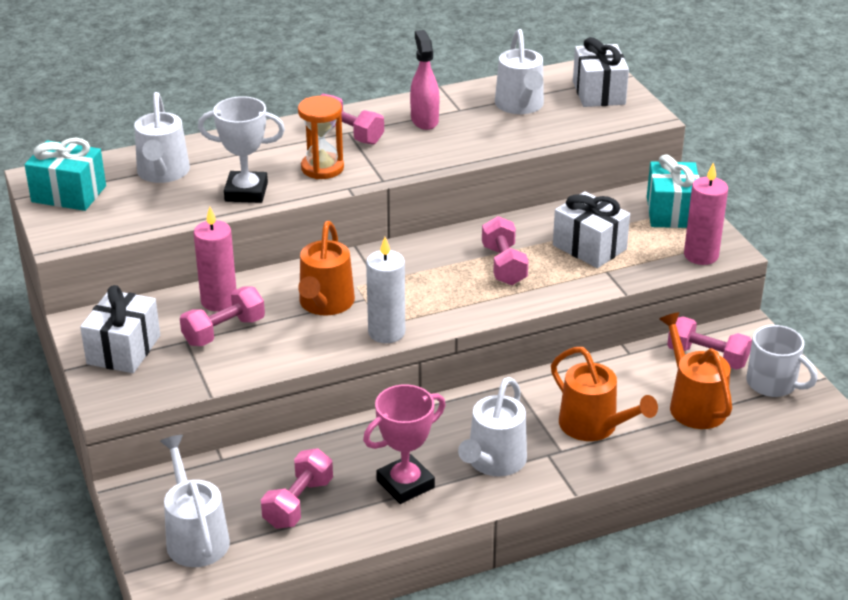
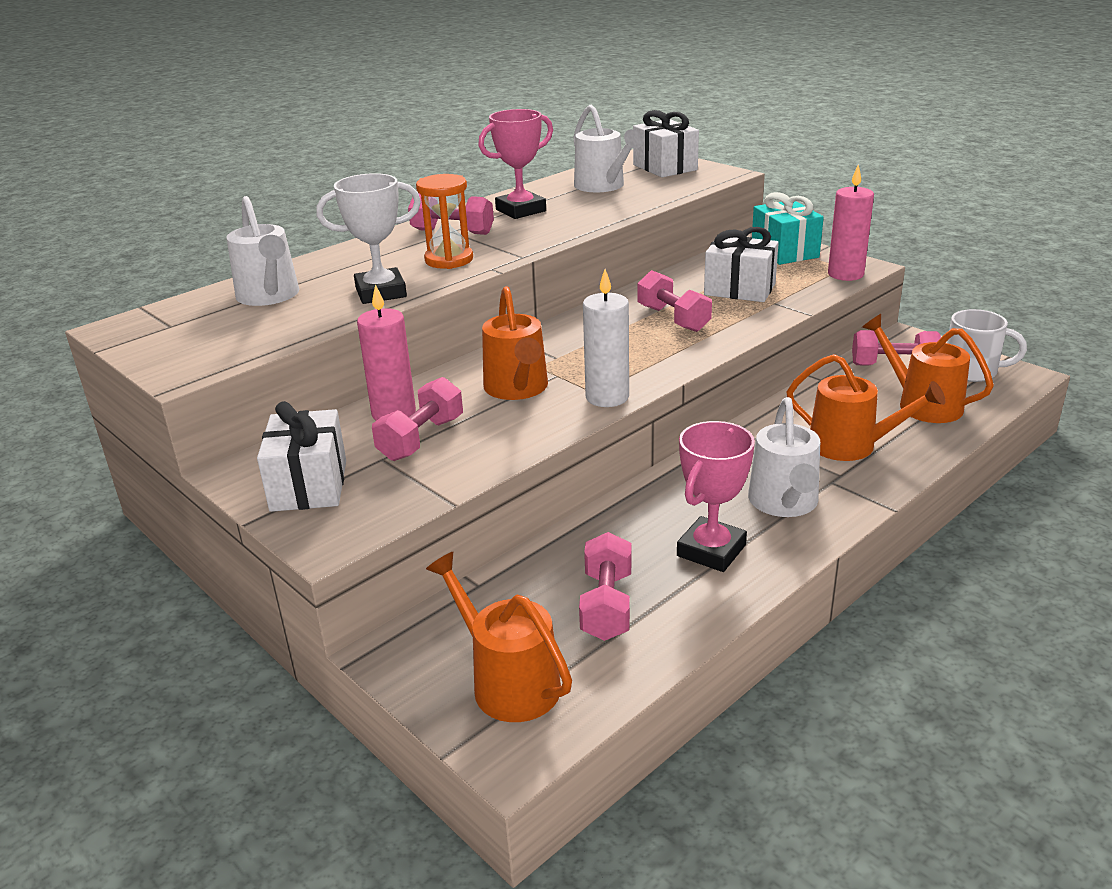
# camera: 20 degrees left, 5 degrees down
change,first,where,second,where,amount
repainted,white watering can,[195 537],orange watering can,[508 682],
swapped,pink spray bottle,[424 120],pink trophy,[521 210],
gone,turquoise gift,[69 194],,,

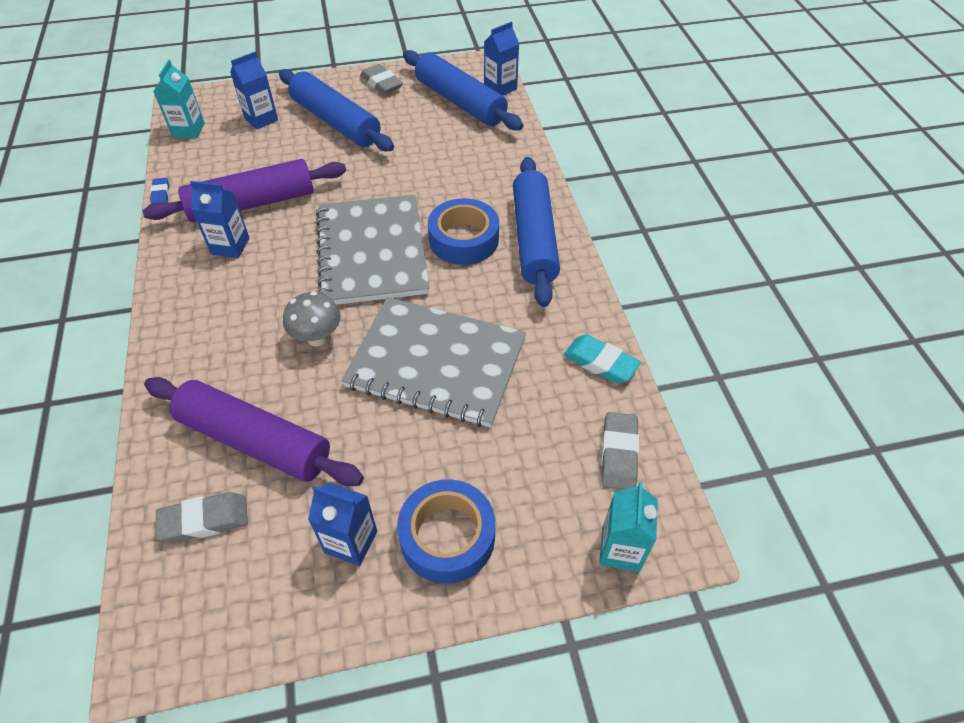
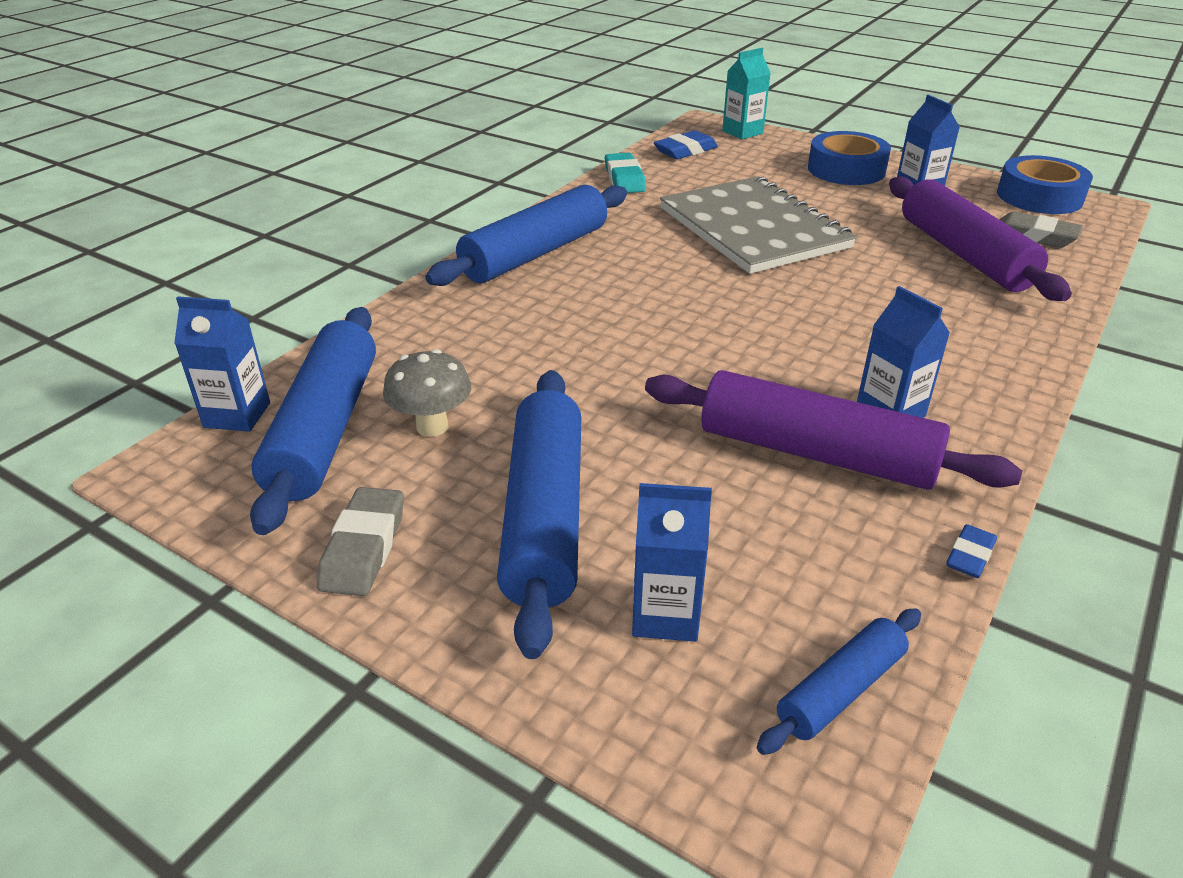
# camera: 135 degrees left, 15 degrees down
change,first,where,second,where,amount
shifted,grey mushroom,[317 338],,[432 426],
repainted,grey eraser,[619 454],blue eraser,[685 151],
swapped,turquoise carton,[188 130],blue rolling pin,[840 690],
shifted,blue tape,[463 239],,[1039 197],
gone,grey notebook,[372 252],,,

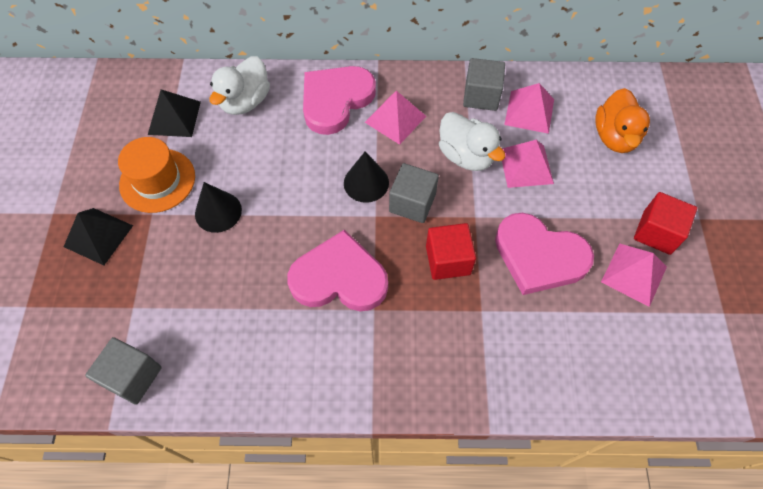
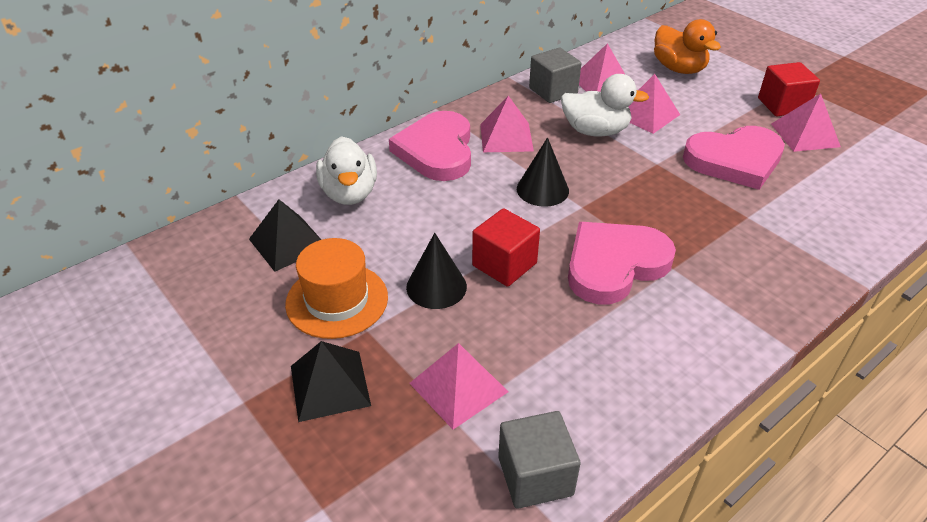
# camera: 40 degrees left, 20 degrees down
change,first,where,second,where,amount
new,,,pink pyramid,[458 387],
shifted,red cube,[448 260],,[504 264],
gone,grey cube,[412 203],,,

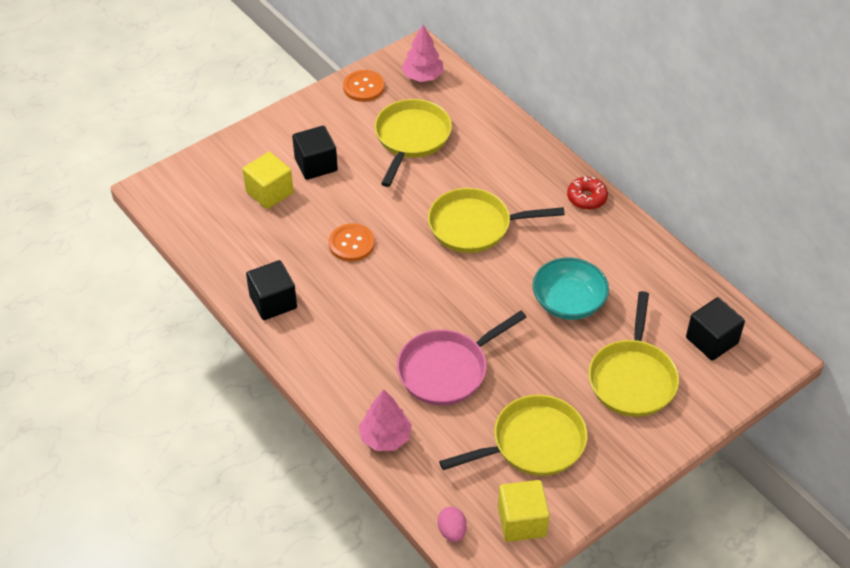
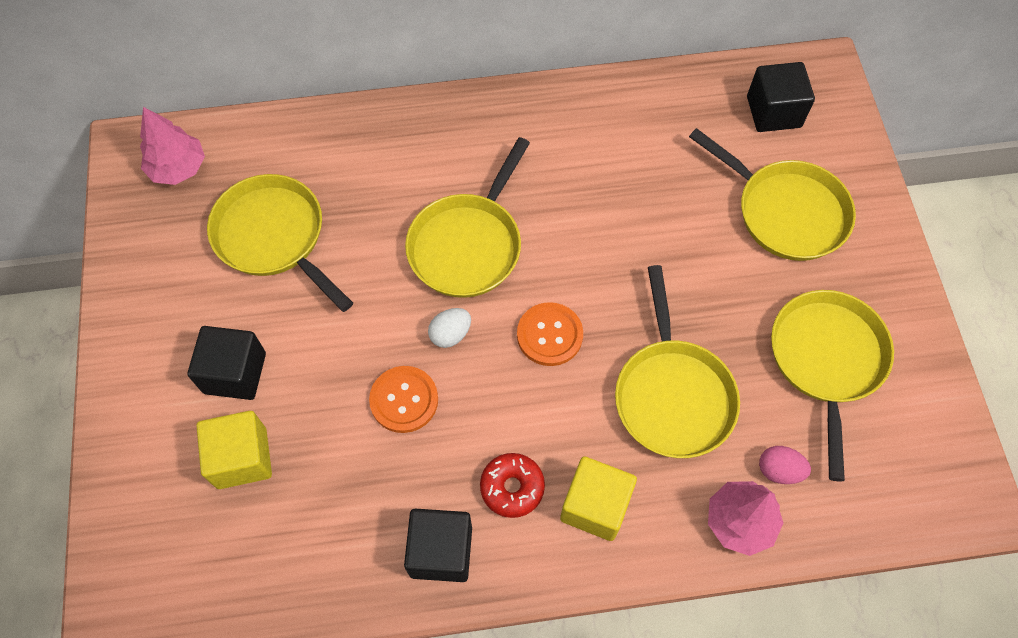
# camera: 60 degrees left, 15 degrees up
change,first,where,second,where,amount
new,,,white egg,[450 334],
shifted,red donut,[586 198],,[512 487],
shifted,orange button,[363 87],,[549 335],
shifted,yellow cube,[522 521],,[595 506],
repainted,pink pan,[447 370],yellow pan,[672 395],
shifted,pink egg,[452 531],,[779 470],
gone,turquoise bowl,[568 302],,,

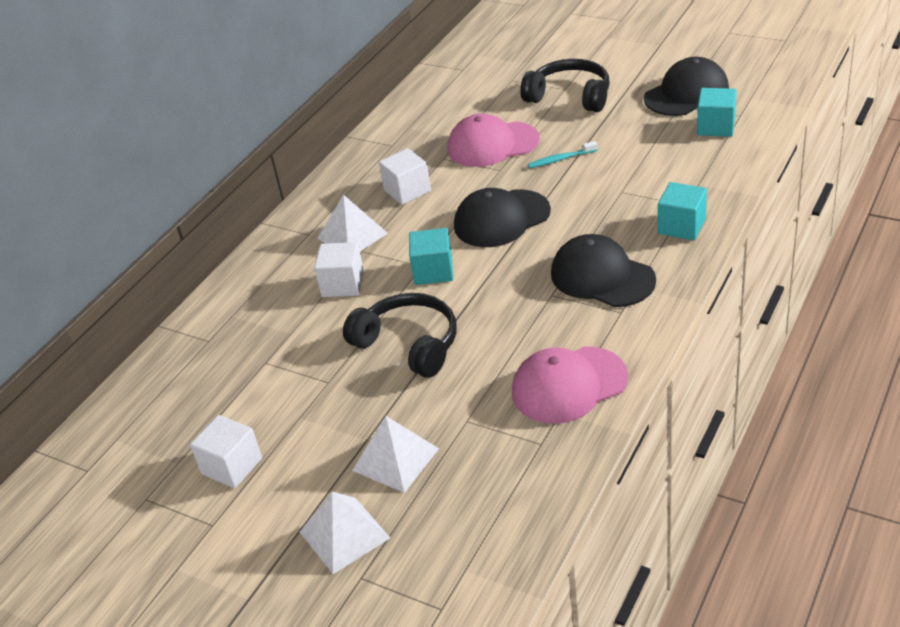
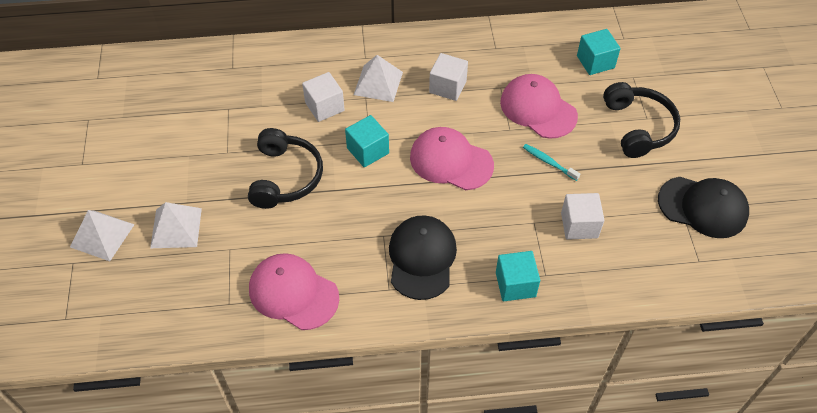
# camera: 50 degrees right, 15 degrees up
change,first,where,second,where,amount
repainted,black cap,[501 219],pink cap,[451 161],
shifted,white cube,[232 466],,[579 225],
shifted,turquoise cube,[716 127],,[595 62],

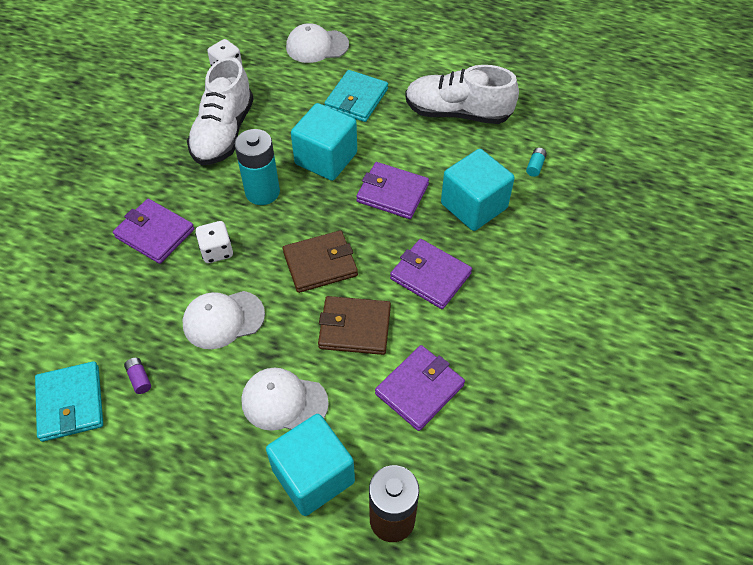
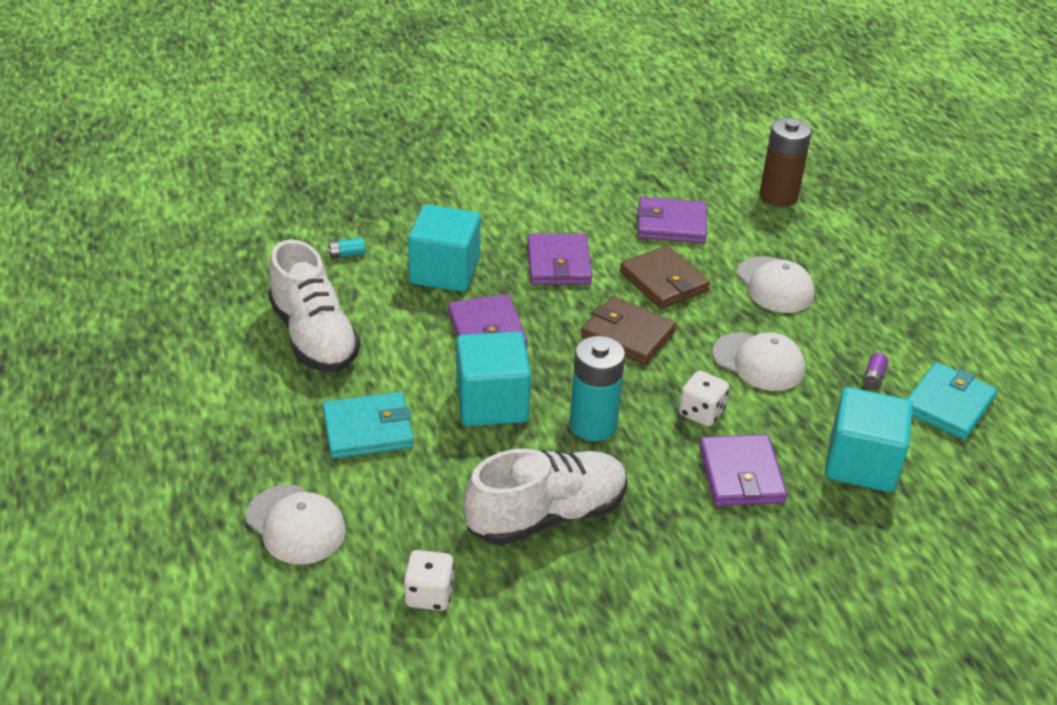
# camera: 130 degrees left, 15 degrees down
change,first,where,second,where,amount
shifted,turquoise cube,[313 476],,[861 463],

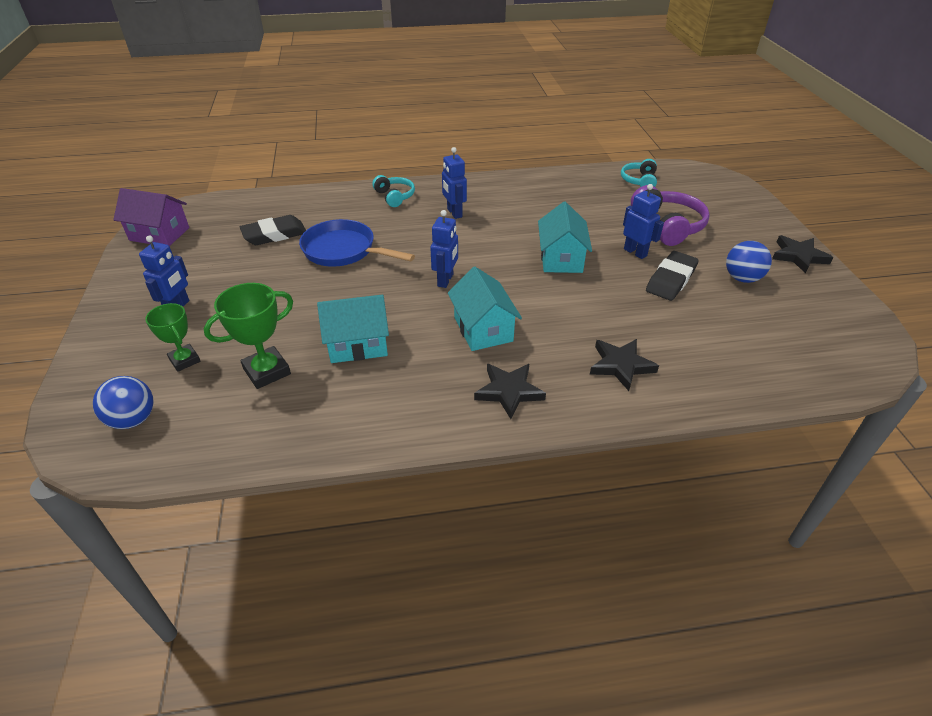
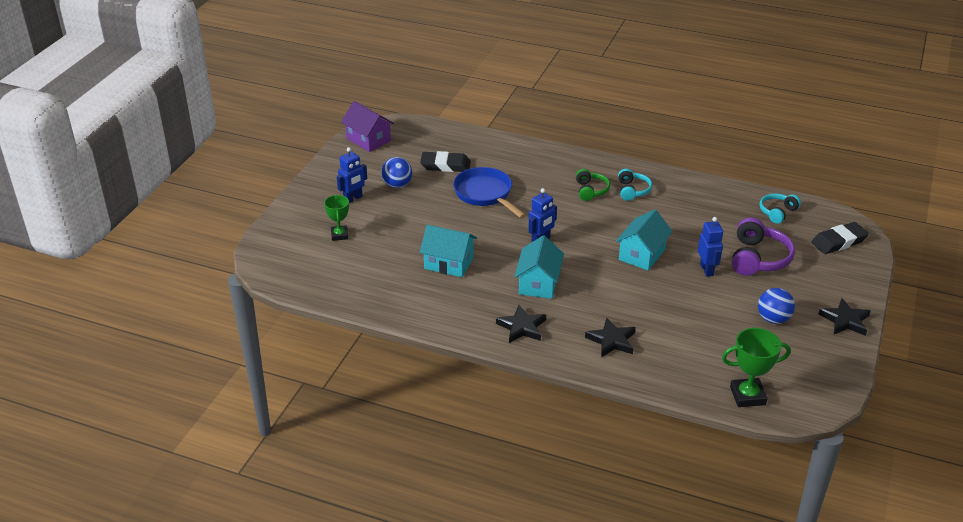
# camera: 30 degrees right, 5 degrees down
change,first,where,second,where,amount
shifted,blue ball,[133 419],,[397 185],
swapped,blue robot,[454 213],green headphones,[591 190],
shifted,turquoise headphones,[394 196],,[632 190],
shifted,green trophy,[267 371],,[747 396],
shifted,black eraser,[671 280],,[839 241],

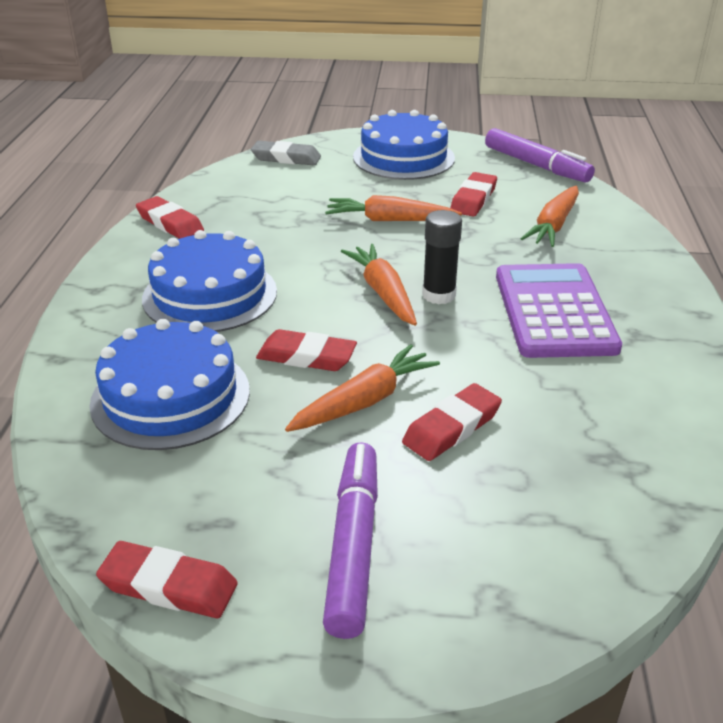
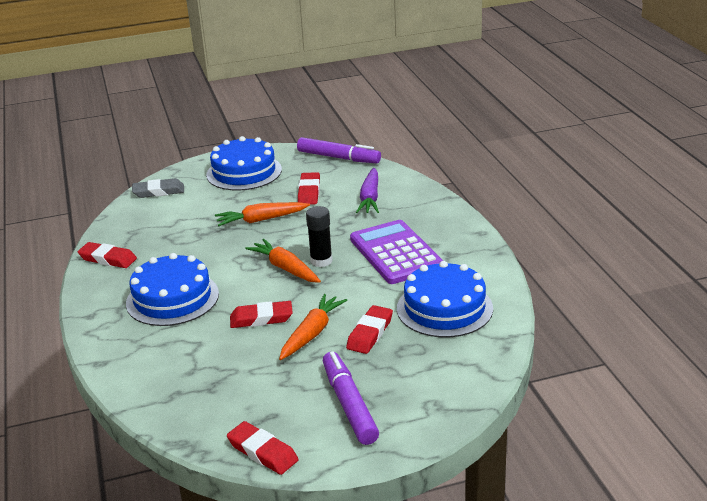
# camera: 20 degrees left, 5 degrees down
change,first,where,second,where,amount
rotated,red eraser,[169 586],,[262 452],45 degrees clockwise
repainted,orange carrot,[553 225],purple carrot,[370 198],
shifted,blue cake,[170 396],,[444 308],

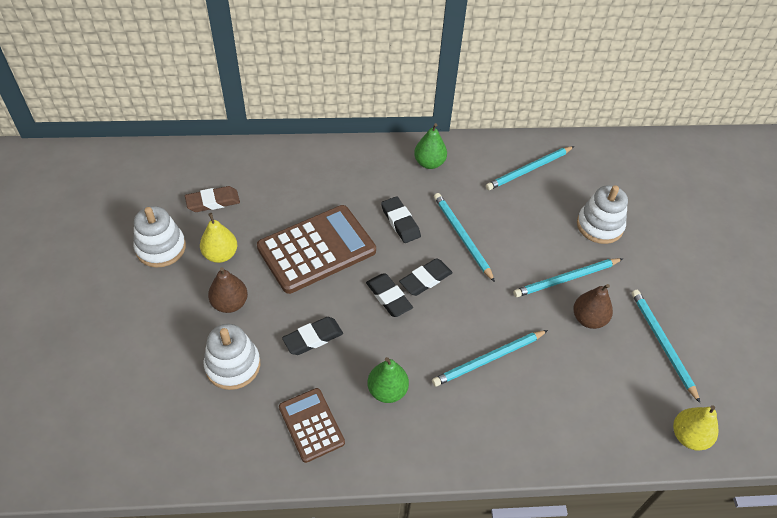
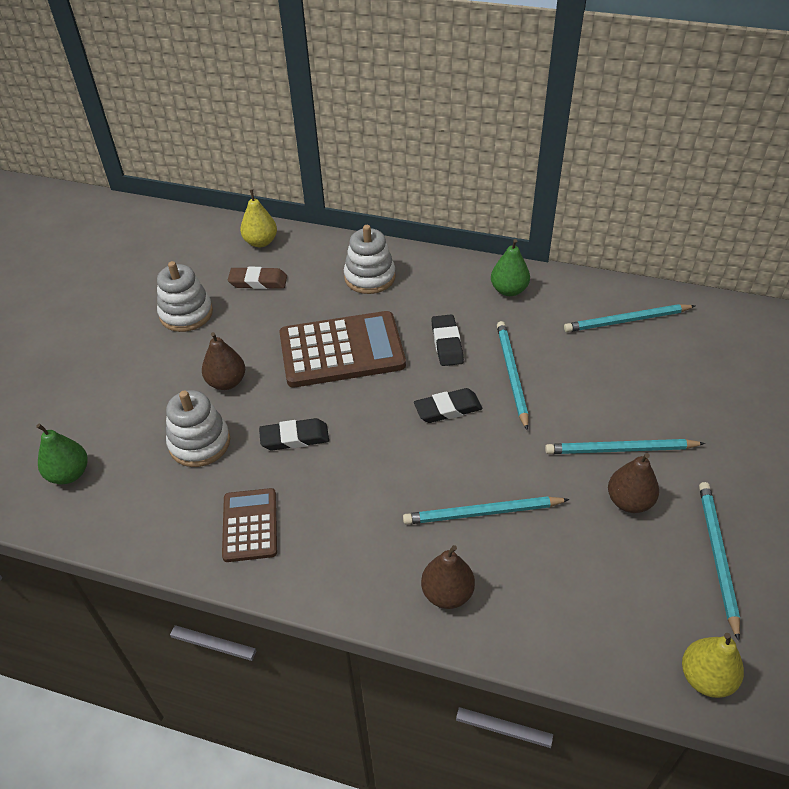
# camera: 25 degrees right, 5 degrees down
change,first,where,second,where,amount
shifted,green pear,[387 390],,[69 474],
shifted,yellow pear,[220 254],,[261 242],
shifted,white stacking toy,[599 226],,[369 277],
new,,,brown pear,[447 593],
gone,black eraser,[389 297],,,

